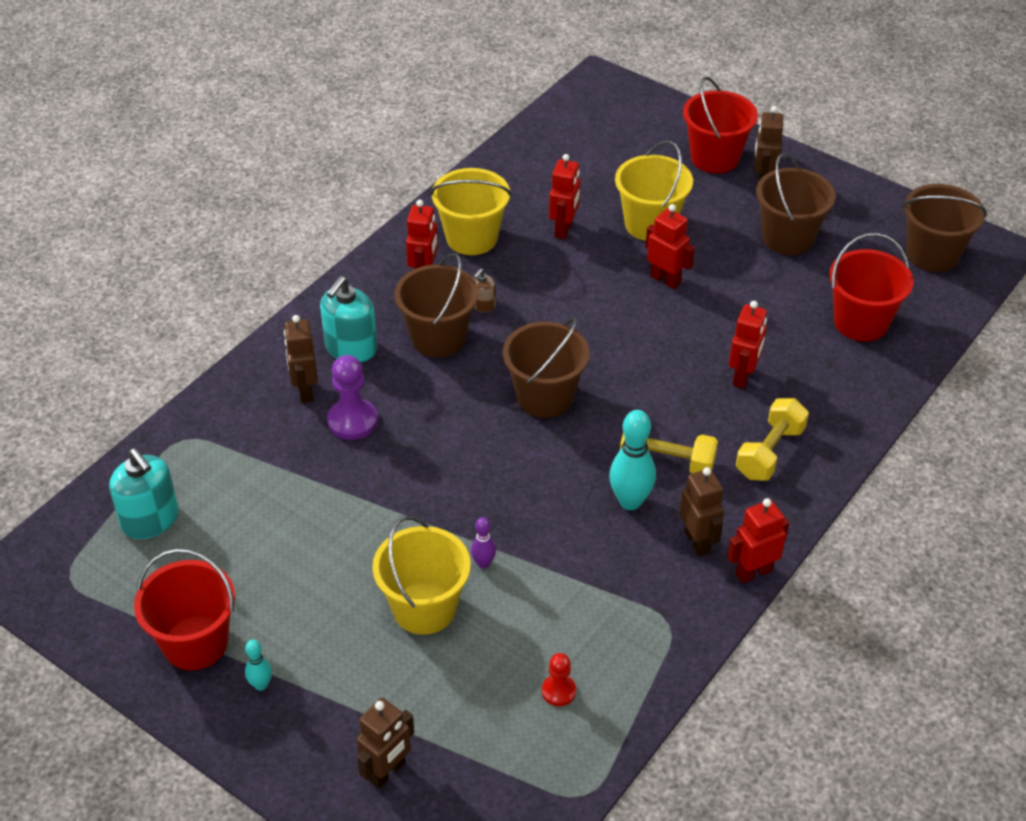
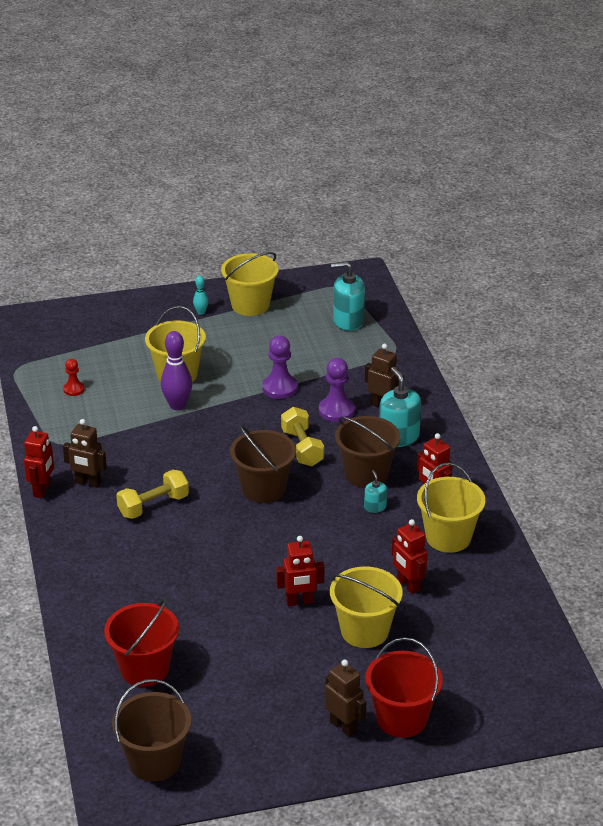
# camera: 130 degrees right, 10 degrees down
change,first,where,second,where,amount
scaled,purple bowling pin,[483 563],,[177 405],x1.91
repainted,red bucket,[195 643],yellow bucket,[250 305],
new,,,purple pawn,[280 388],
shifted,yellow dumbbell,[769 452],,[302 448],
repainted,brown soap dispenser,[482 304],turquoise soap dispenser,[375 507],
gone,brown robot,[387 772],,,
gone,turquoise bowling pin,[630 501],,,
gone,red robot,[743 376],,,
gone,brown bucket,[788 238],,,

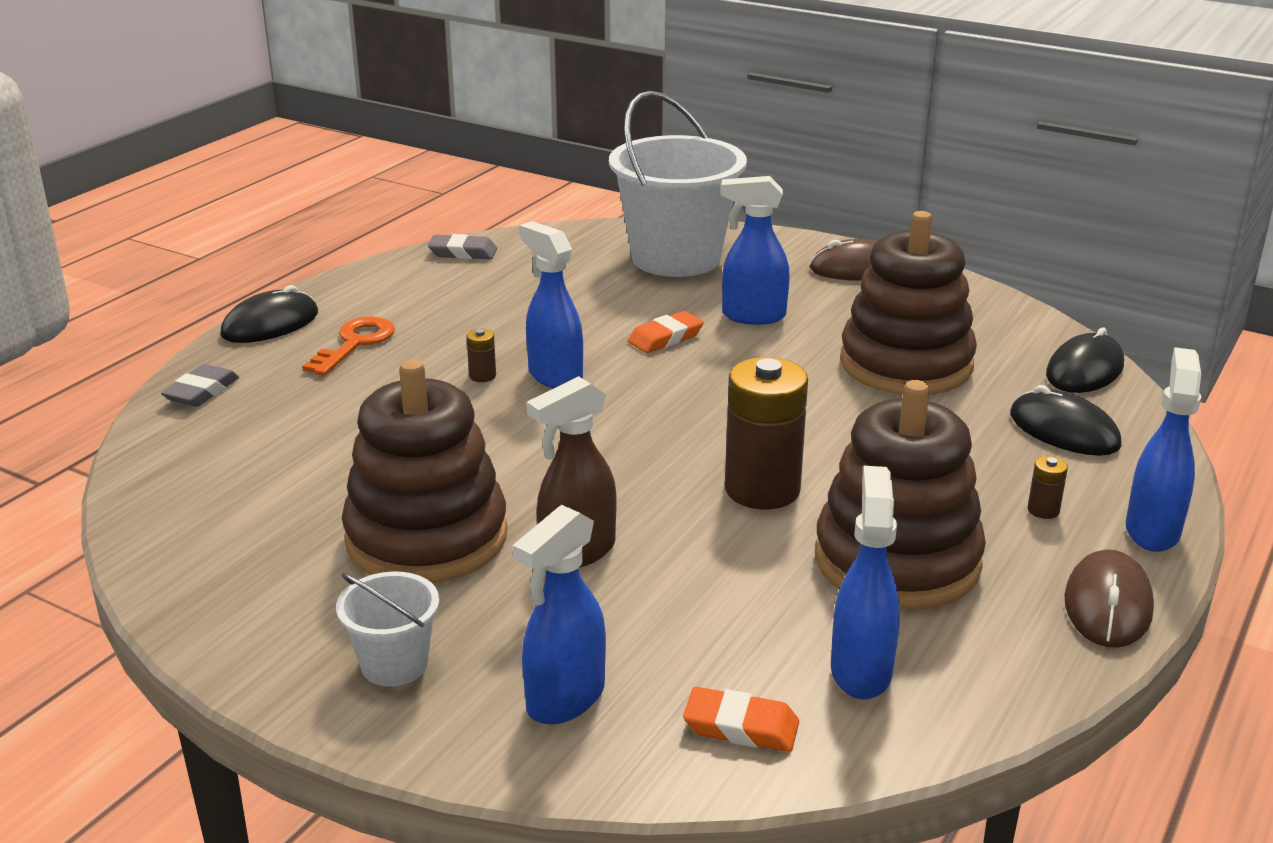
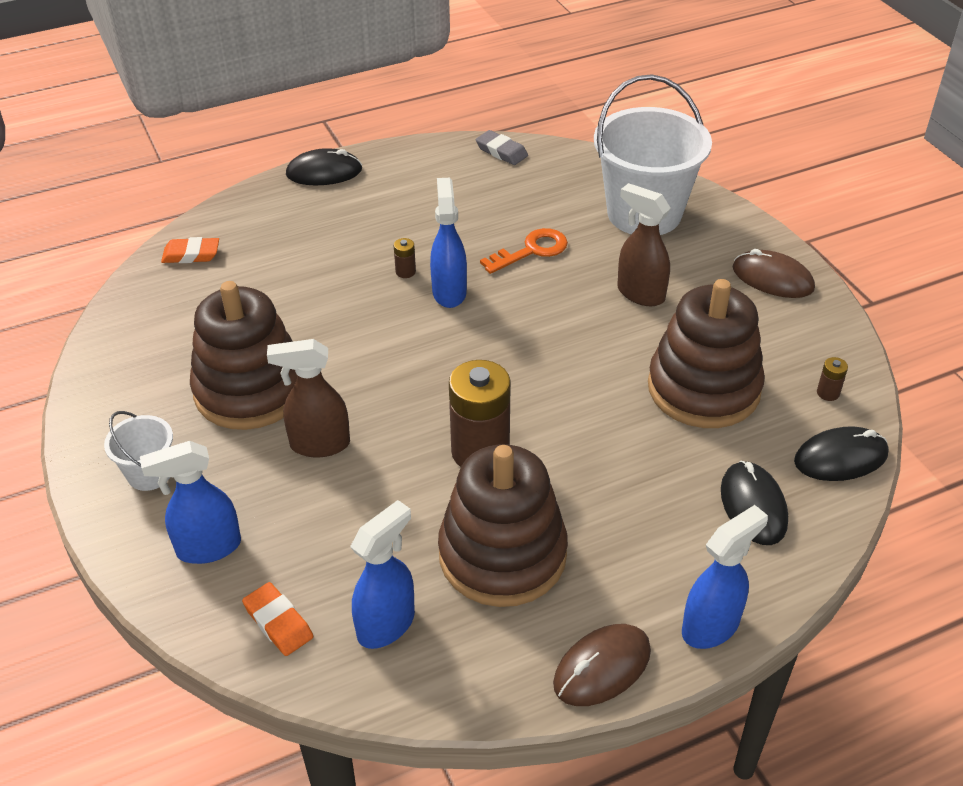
# camera: 35 degrees right, 15 degrees up
change,first,where,second,where,amount
shifted,orange eraser,[665 338],,[191 254],
shifted,orange key,[355 343],,[531 250],
repainted,blue spray bottle,[752 316],brown spray bottle,[640 293],
shifted,brown battery,[1043 510],,[828 393],
gone,grey eraser,[201 391],,,

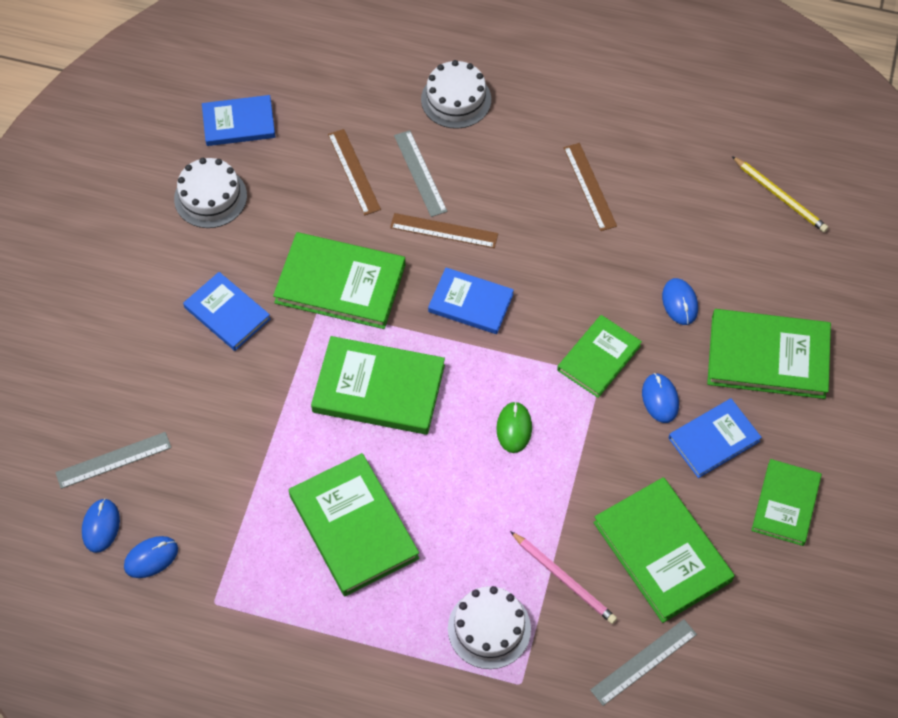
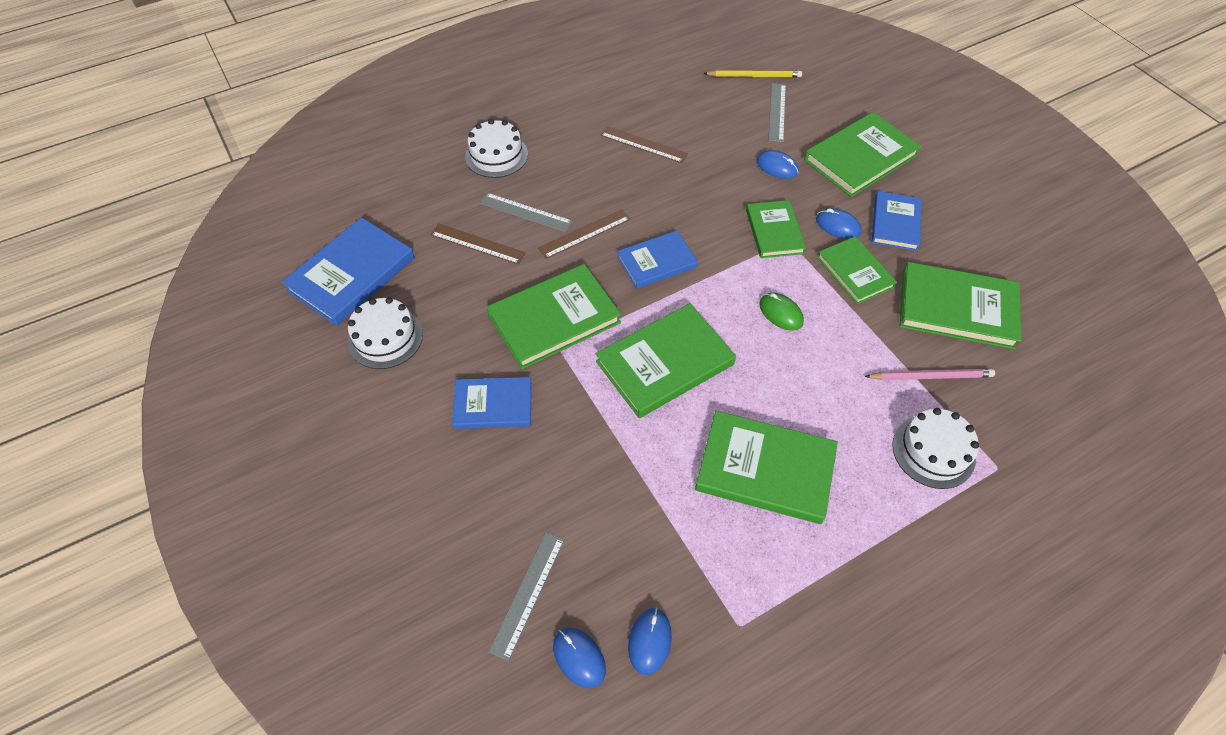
# camera: 45 degrees left, 5 degrees down
change,first,where,second,where,amount
scaled,blue book,[239 123],,[351 274],x1.57
shifted,grey ruler,[643 662],,[777 112],
shifted,green book,[785 504],,[855 272],

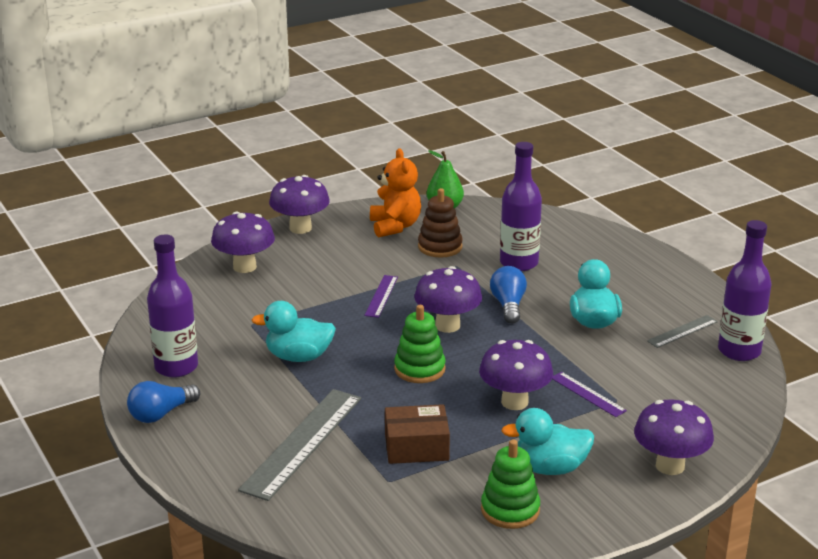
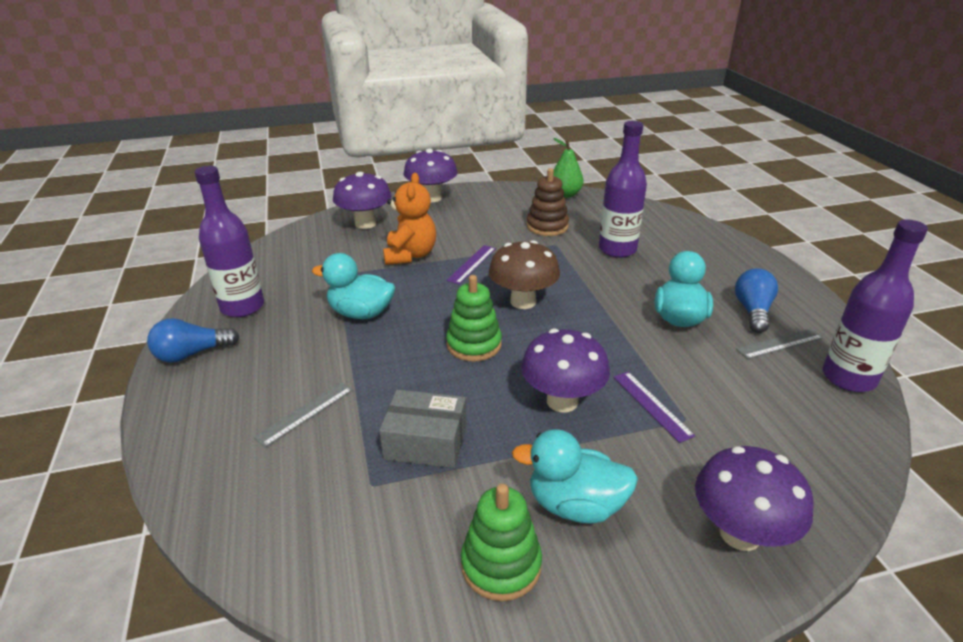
# camera: 15 degrees right, 5 degrees up
change,first,where,second,where,amount
scaled,grey ruler,[302 443],,[305 413],x0.50
repainted,brown box,[416 447],grey box,[426 442],
shifted,orange teddy bear,[395 226],,[410 255],
repainted,purple mushroom,[447 325],brown mushroom,[523 301],
shifted,blue light bulb,[508 305],,[752 311],

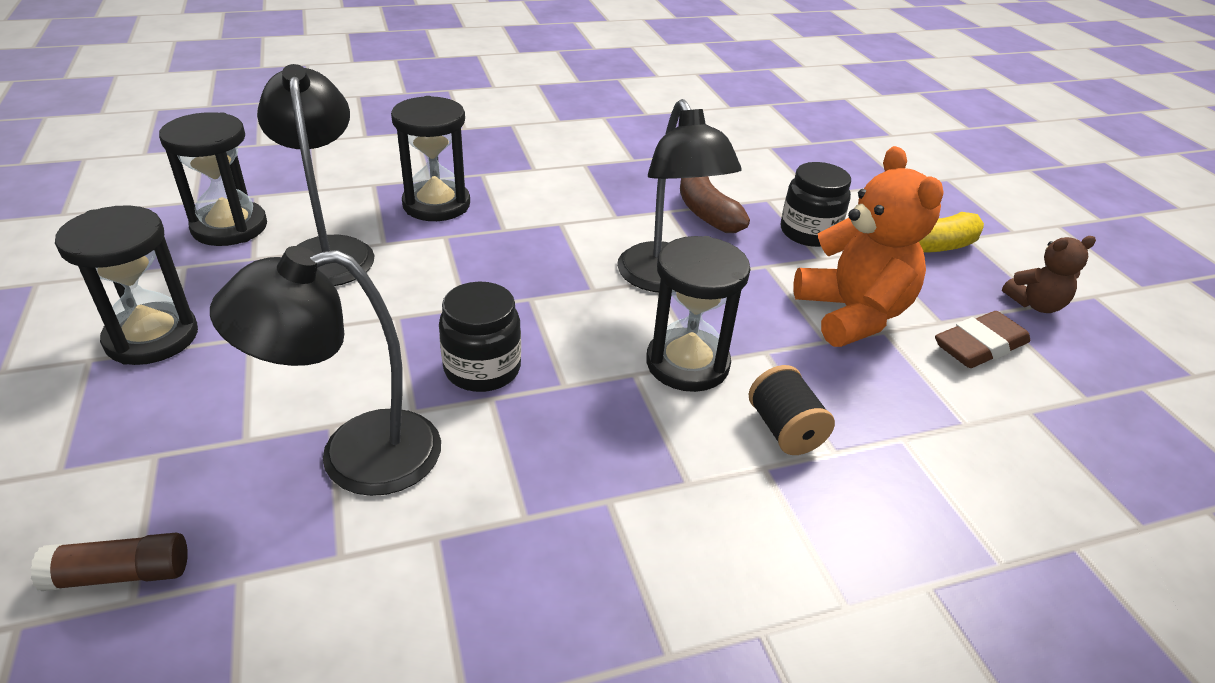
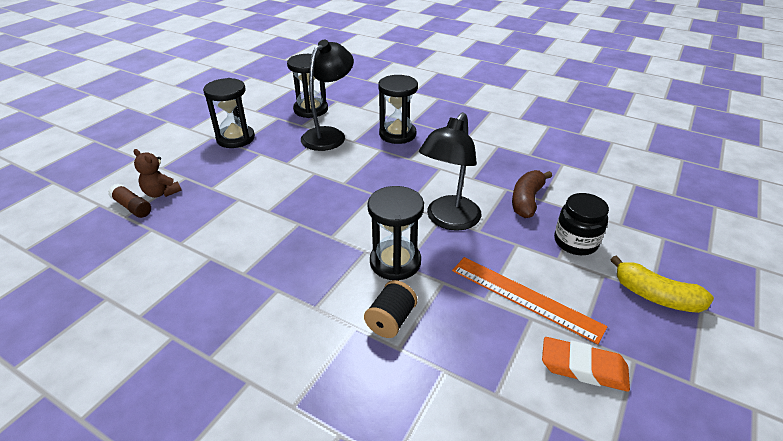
# camera: 50 degrees right, 0 degrees up
change,first,where,second,where,amount
shifted,brown teddy bear,[1035 304],,[161 193],
swapped,orange teddy bear,[852 315],orange ruler,[525 297],
repainted,brown eraser,[979 346],orange eraser,[583 368],
gone,black lamp,[355 456],,,
gone,black jar,[482 369],,,

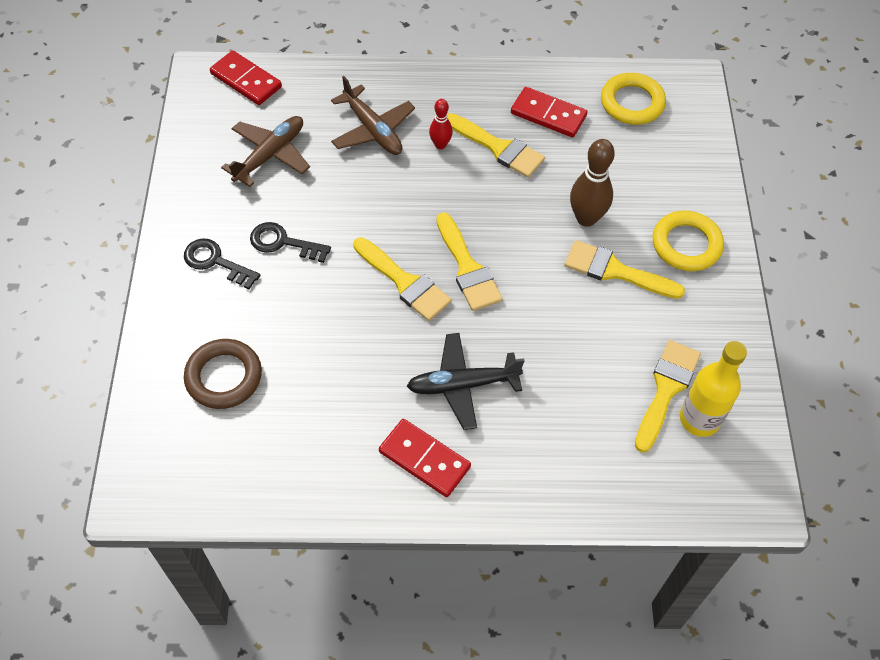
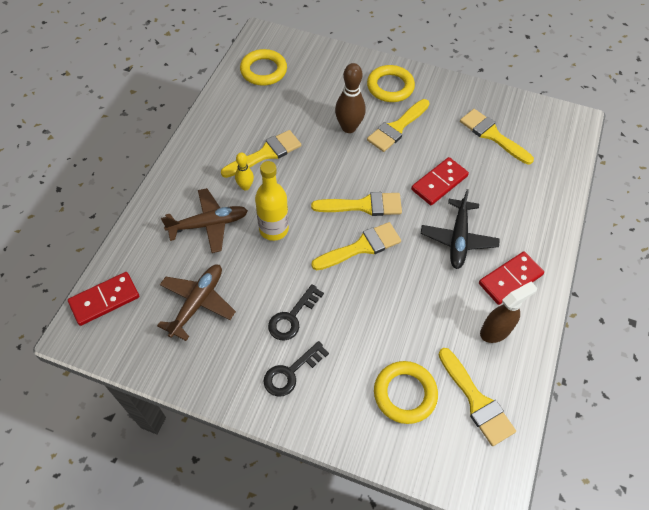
# camera: 70 degrees left, 0 degrees up
change,first,where,second,where,amount
rotated,brown plane,[270 155],,[197 303],60 degrees clockwise
repainted,red bowling pin,[440 145],yellow bowling pin,[245 186],
shifted,yellow bottle,[699 419],,[274 229],
repainted,brown ring,[224 377],yellow ring,[405 394],
shifted,red domino,[548 115],,[439 183],
new,,,yellow brush,[476 401],
new,,,brown spray bottle,[495 330],

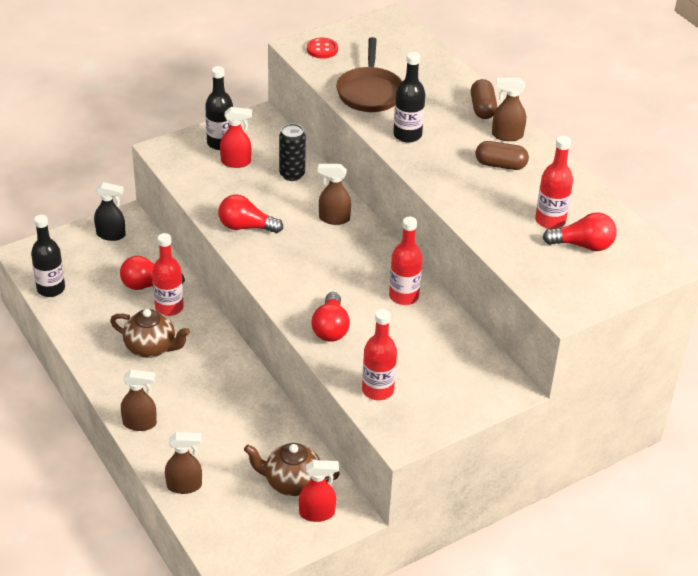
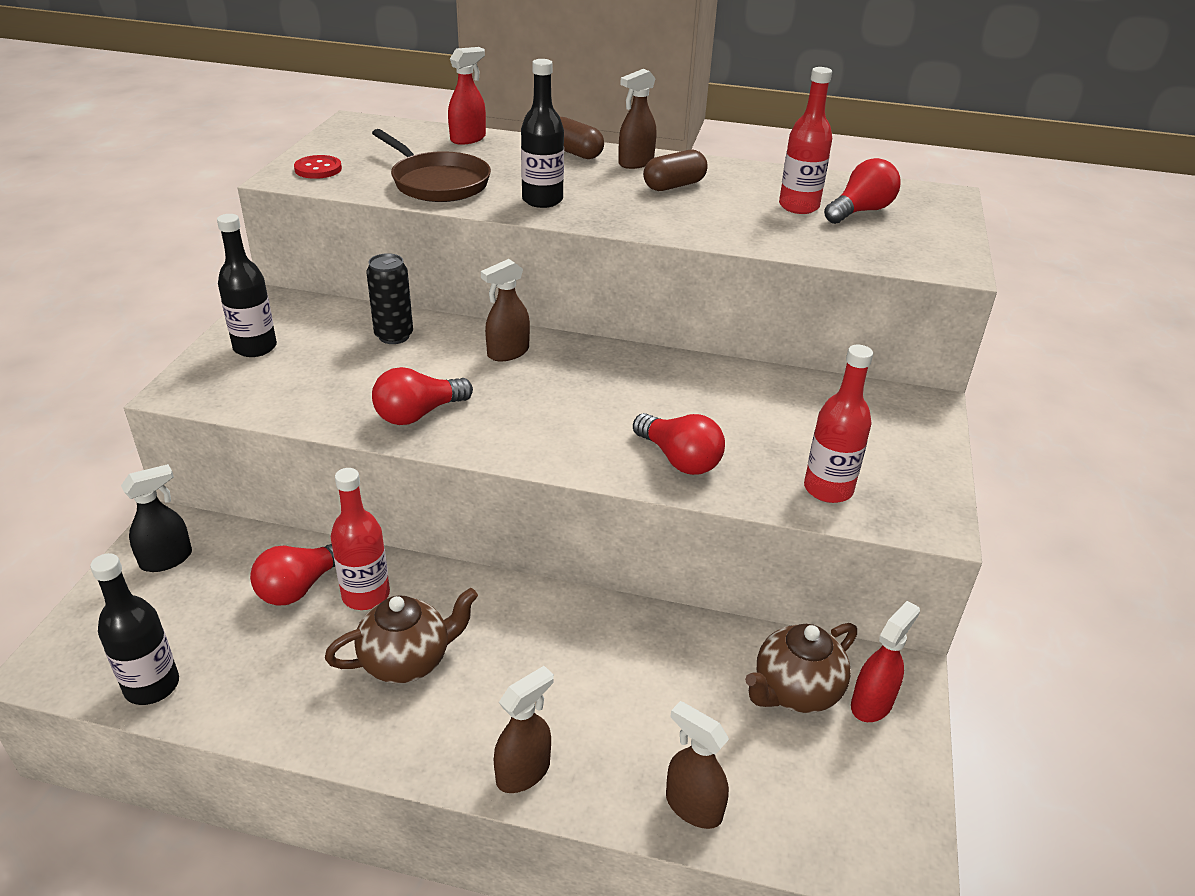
# camera: 45 degrees left, 5 degrees down
change,first,where,second,where,amount
shifted,red spray bottle,[236 162],,[468 139],
rotated,brown spray bottle,[184 486],,[693 806],90 degrees counterclockwise
gone,red bottle,[403 296],,,

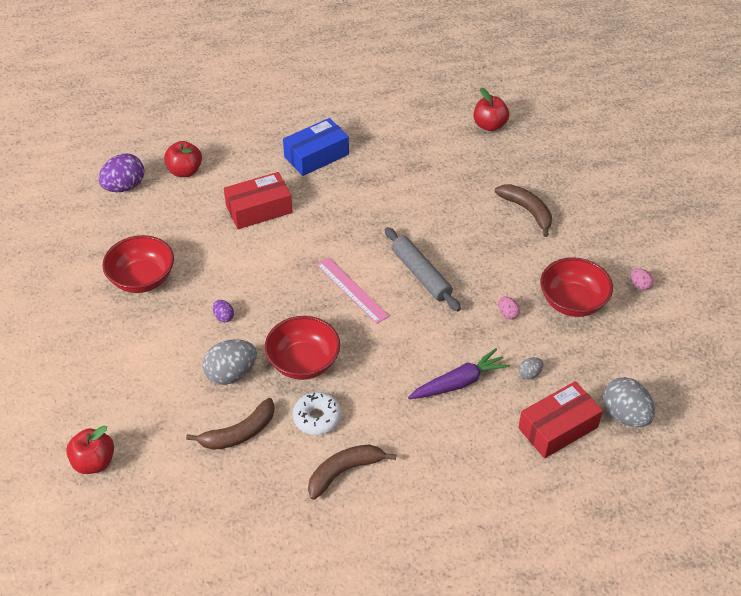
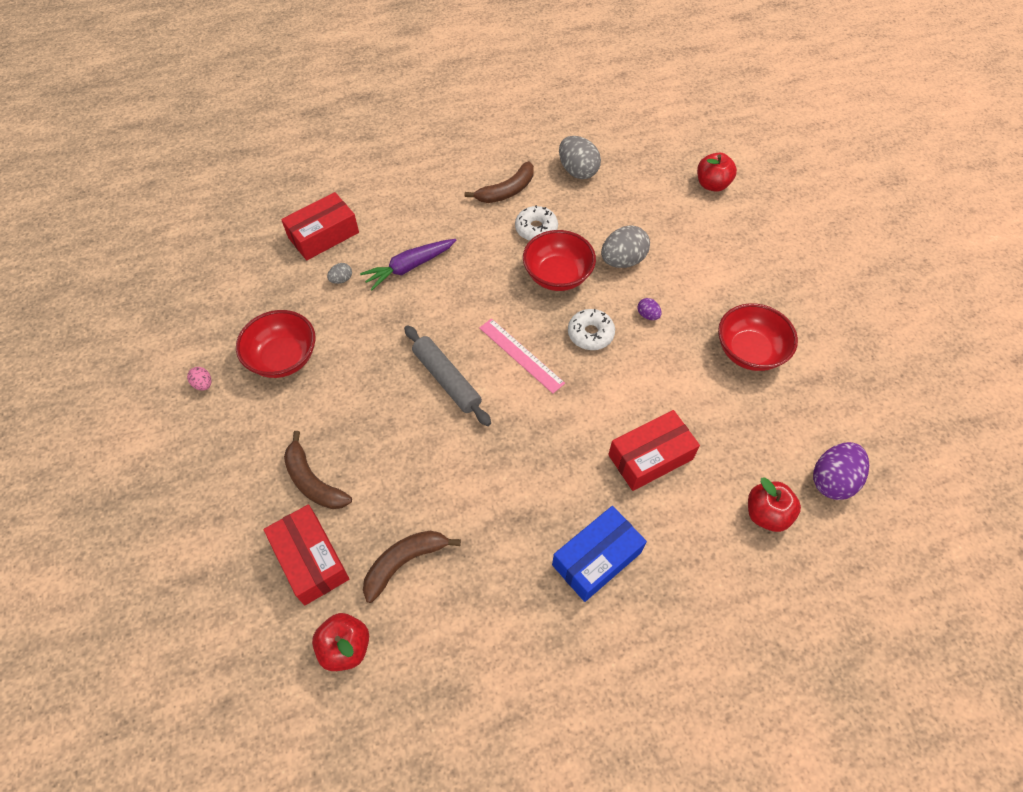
# camera: 175 degrees right, 10 degrees up
change,first,where,second,where,amount
new,,,red box,[310 559],
shifted,brown banana,[239 433],,[404 562],
shifted,grey egg,[625 415],,[577 171],
new,,,white donut,[590 334],
gone,pink egg,[507 314],,,

